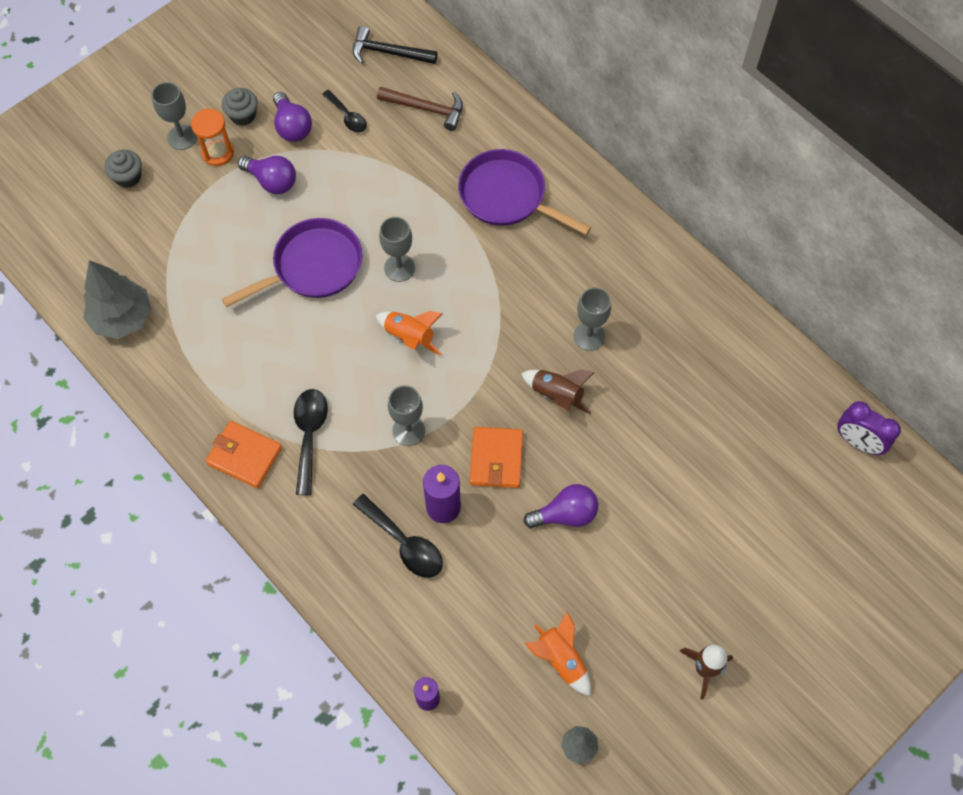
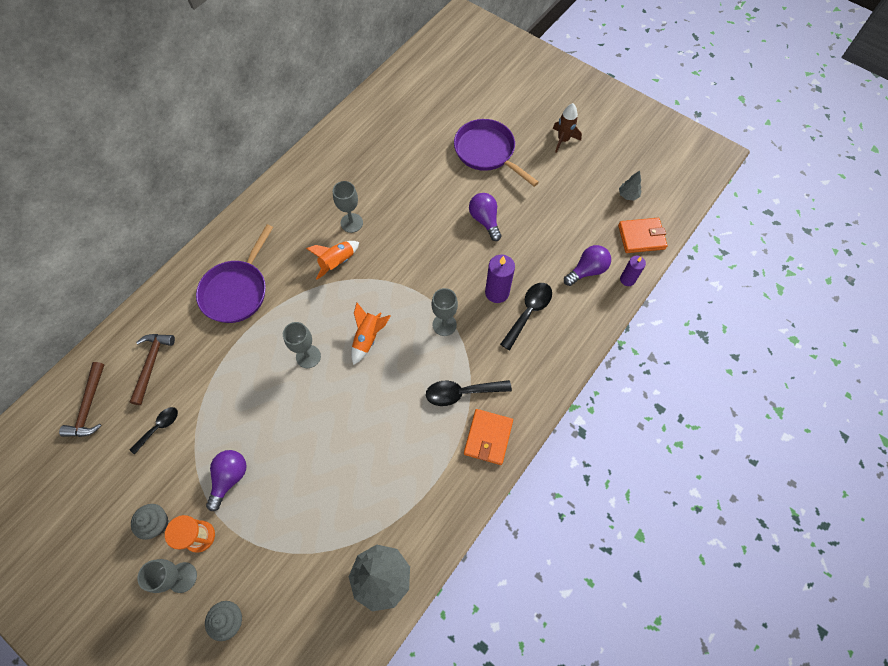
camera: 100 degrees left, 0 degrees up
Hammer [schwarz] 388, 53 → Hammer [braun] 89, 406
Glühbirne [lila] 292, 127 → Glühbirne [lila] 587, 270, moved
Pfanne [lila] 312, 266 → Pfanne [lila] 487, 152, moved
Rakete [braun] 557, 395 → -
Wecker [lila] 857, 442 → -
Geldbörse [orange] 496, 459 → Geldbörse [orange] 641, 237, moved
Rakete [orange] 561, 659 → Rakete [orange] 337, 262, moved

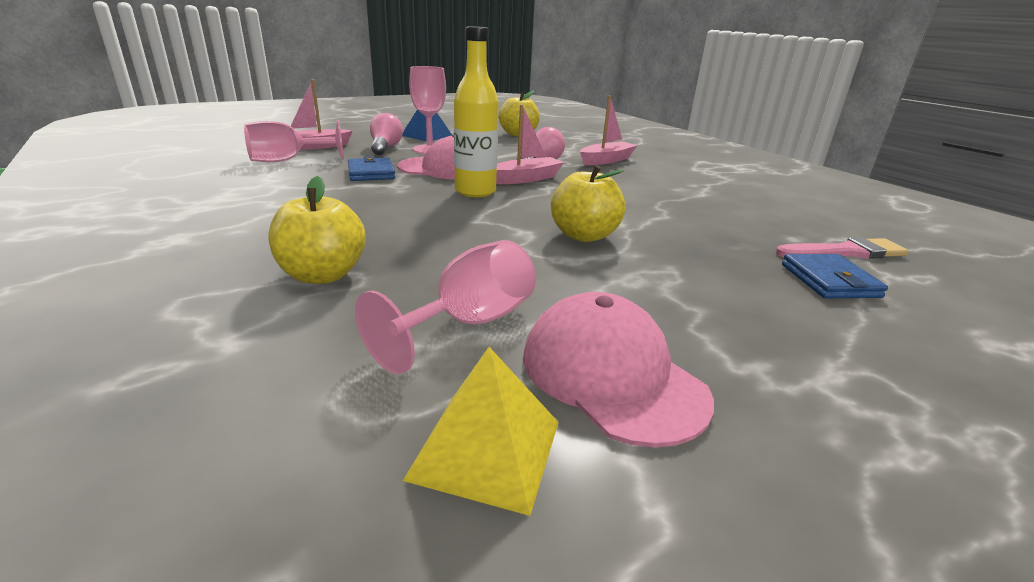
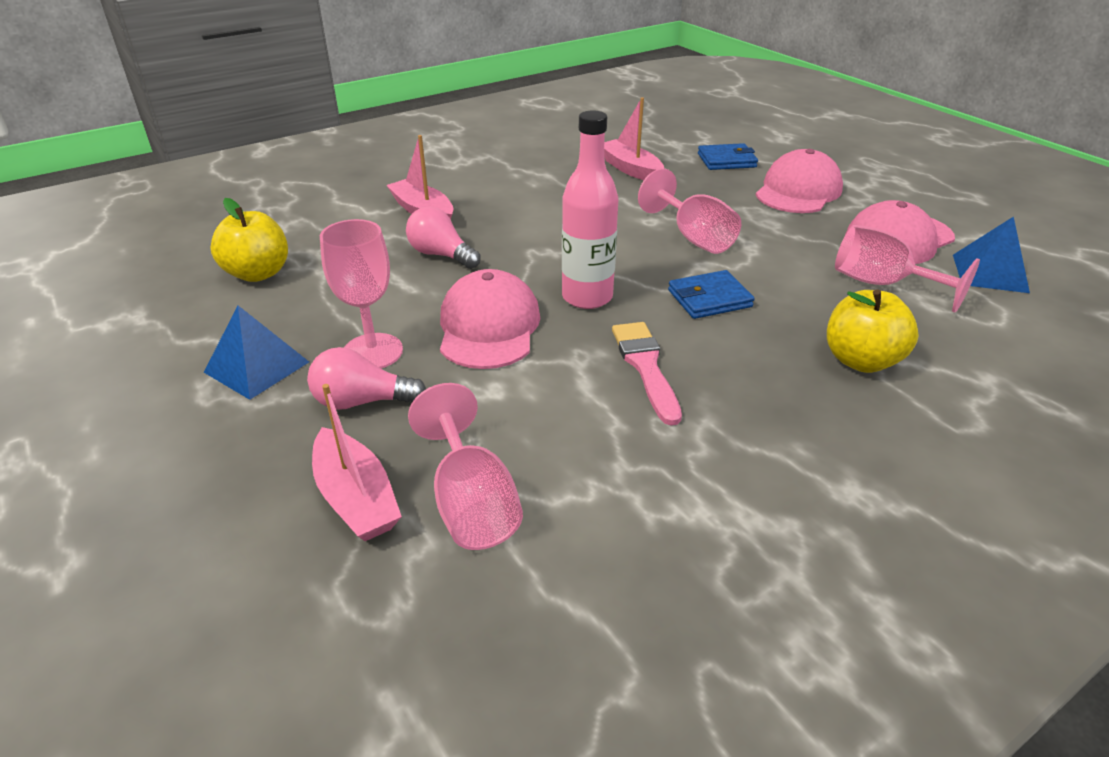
camera: 90 degrees left, 10 degrees up
Flasche [gelb] 475, 191 → Flasche [rosa] 587, 297
Boot [rosa] 525, 179 → Boot [rosa] 630, 169, moved
Geldbörse [blau] 371, 173 → Geldbörse [blau] 709, 299, moved
Apfel [gelb] 584, 235 → Kelch [rosa] 693, 237
Pinsel [rosa] 845, 252 → Pinsel [rosa] 645, 367, moved
Pyramide [gelb] 486, 449 → Pyramide [blau] 989, 273
- → Kappe [rosa] 798, 191

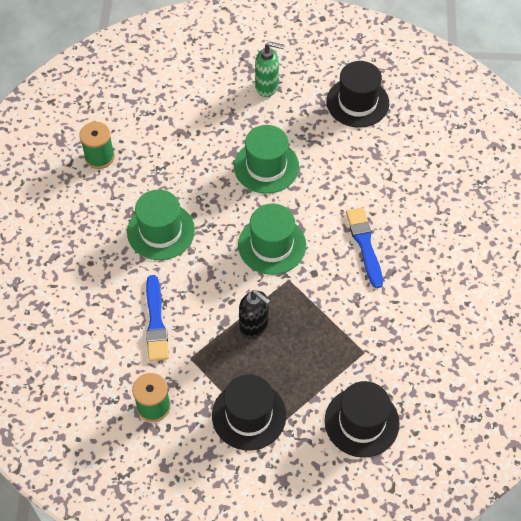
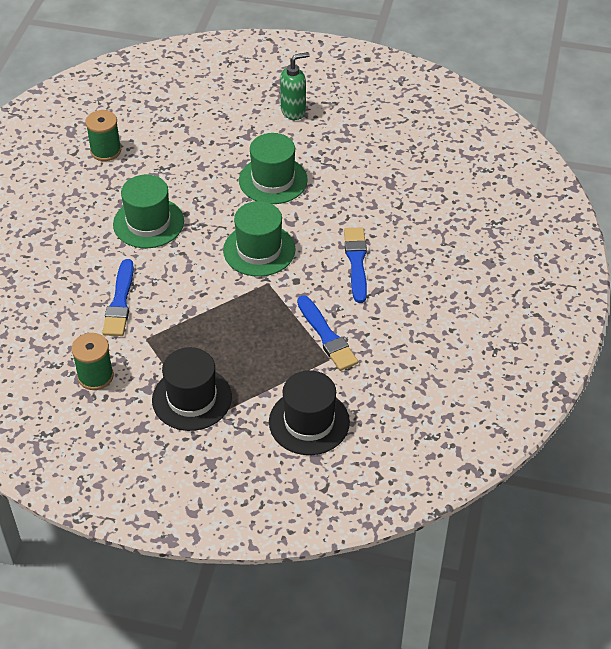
camera: 10 degrees right, 10 degrees down
Seifenspender [grün] 267, 87 → Seifenspender [grün] 293, 111, 45 degrees counterclockwise
Hut [schwarz] 357, 102 → -
Seifenspender [schwarz] 254, 326 → -
- → Pinsel [blau] 326, 336

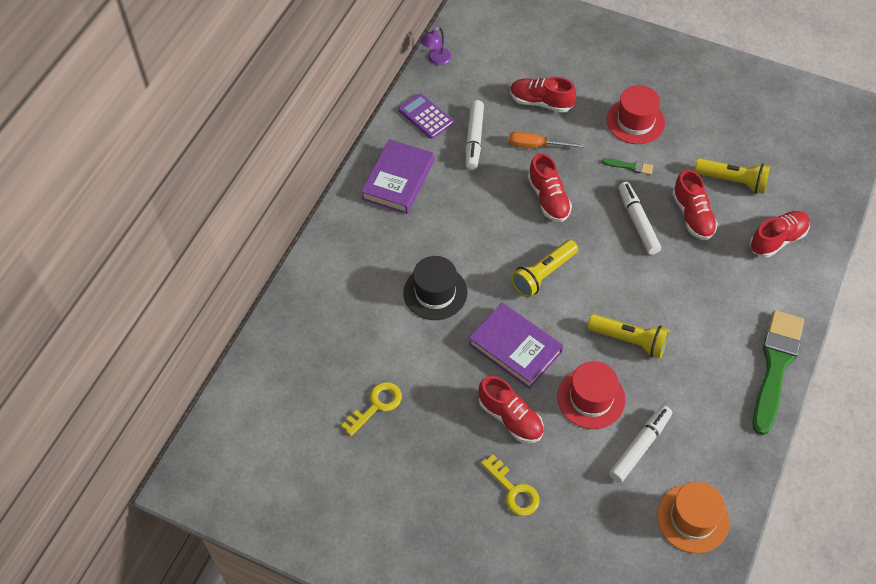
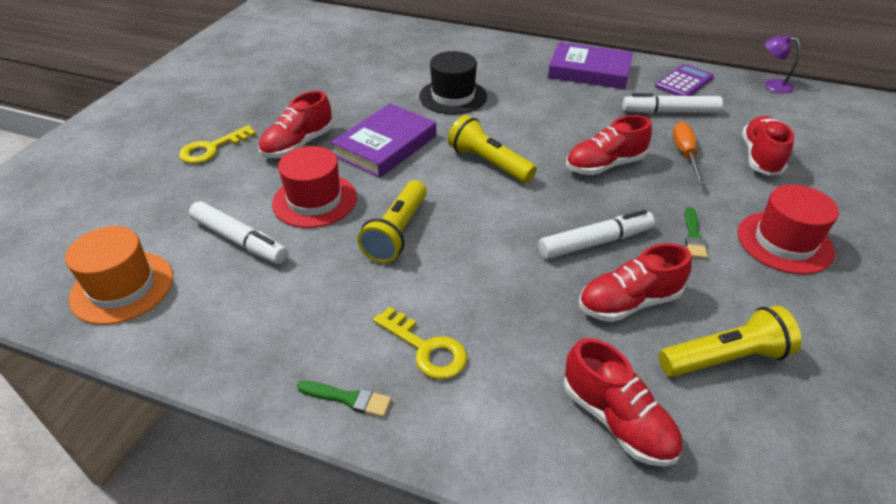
camera: 85 degrees right, 15 degrees down
Taschenlampe [gelb] 732, 181 → Taschenlampe [gelb] 725, 358, 120 degrees counterclockwise
Pinsel [grün] 775, 367 → Pinsel [grün] 347, 398, x0.41
Schlüssel [gelb] 376, 405 → Schlüssel [gelb] 426, 349, moved

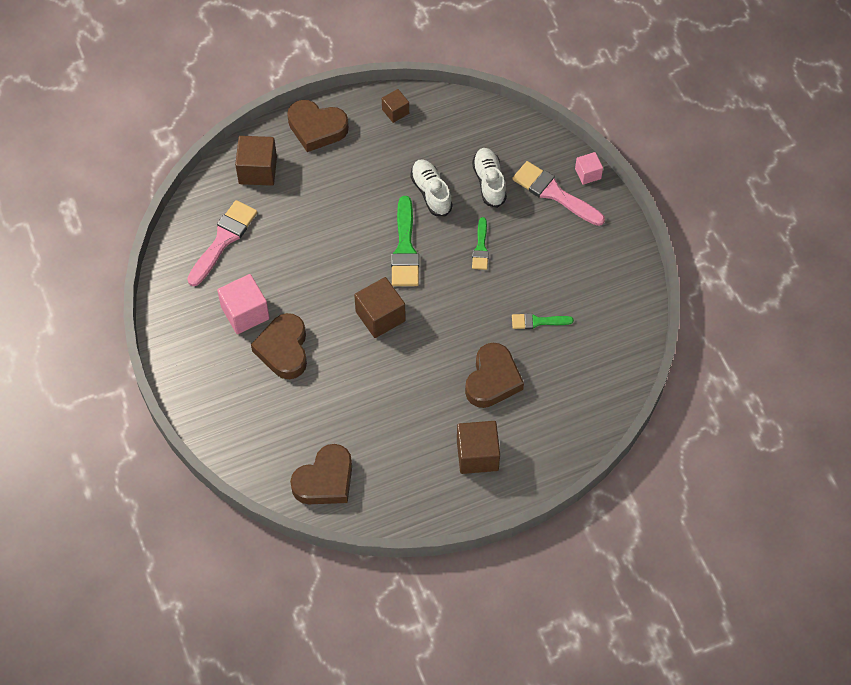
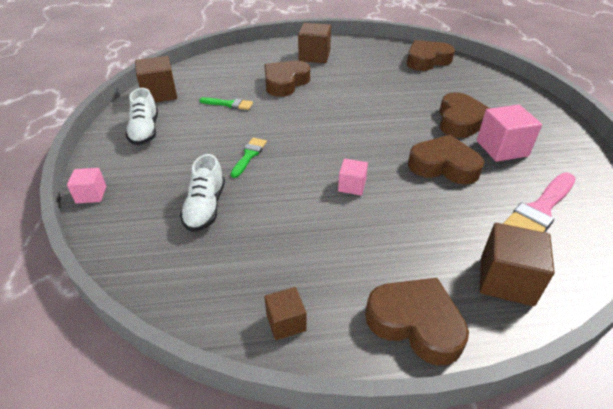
camera: 165 degrees left, 20 degrees down
Schuh [weiß] 431, 193 → Schuh [weiß] 145, 131, moved
Pinsel [rosa] 554, 193 → -
Pinsel [grün] 405, 249 → -
Kubus [braun] 380, 316 → Kubus [braun] 159, 94, moved
- → Herz [braun] 443, 166
- → Kubus [rosa] 352, 186

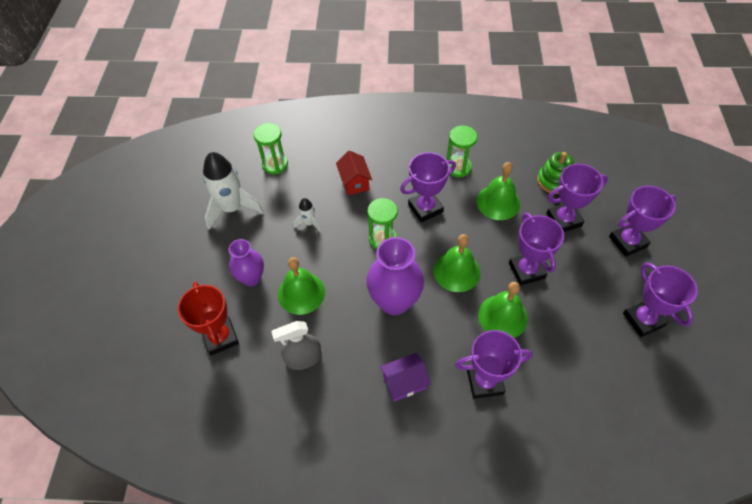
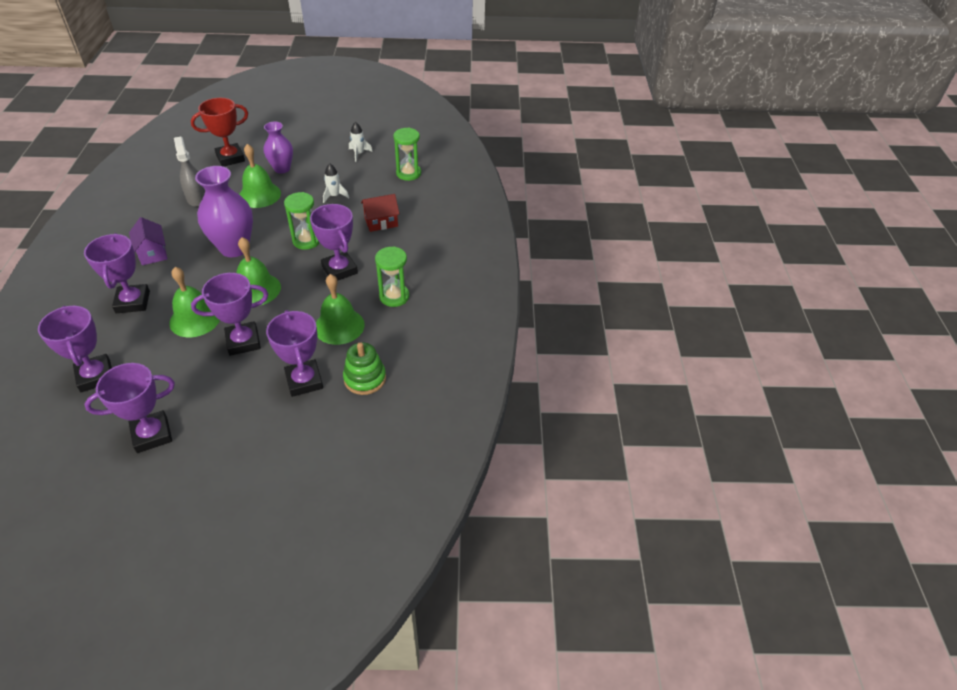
camera: 85 degrees right, 10 degrees down
Rakete [weiß] 232, 208 → Rakete [weiß] 359, 154, x0.48
Pokal [lila] 627, 242 → Pokal [lila] 95, 376, moved

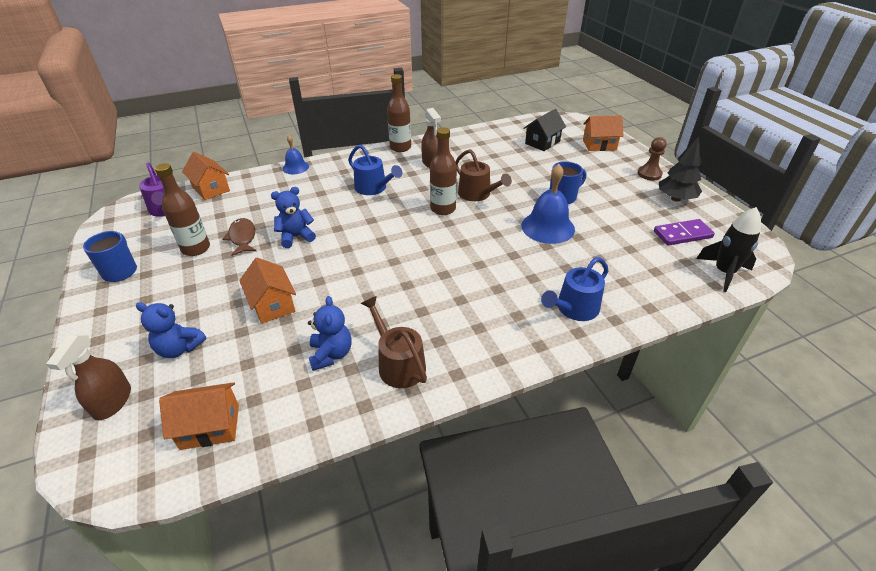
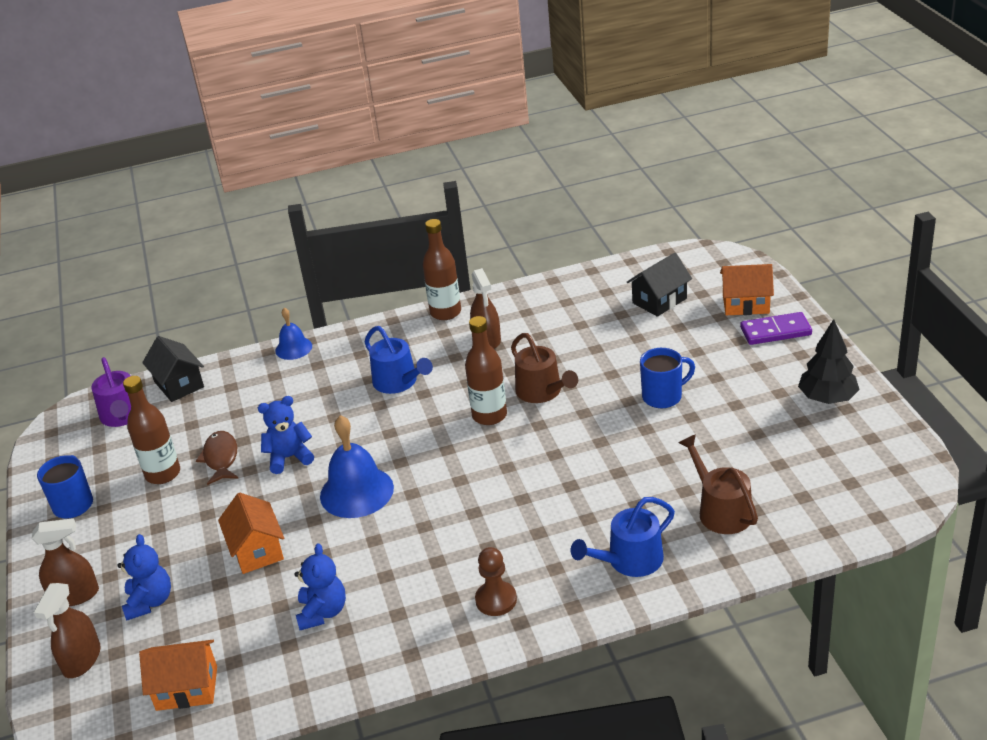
camera: 10 degrees right, 5 degrees down
Bauer [braun] 649, 174 → Bauer [braun] 496, 600, moved
Haus [orange] 211, 189 → Haus [schwarz] 179, 384
Glocke [blau] 548, 227 → Glocke [blau] 356, 491, moved
Rakete [schwarz] 723, 272 → -
Dominostein [lila] 682, 234 → Dominostein [lila] 775, 331, moved
Gießkanne [braun] 398, 364 → Gießkanne [braun] 721, 510, moved
Teddybär [blau] 179, 348 → Teddybär [blau] 150, 602, 120 degrees counterclockwise
- → Sprühflasche [braun] 75, 595

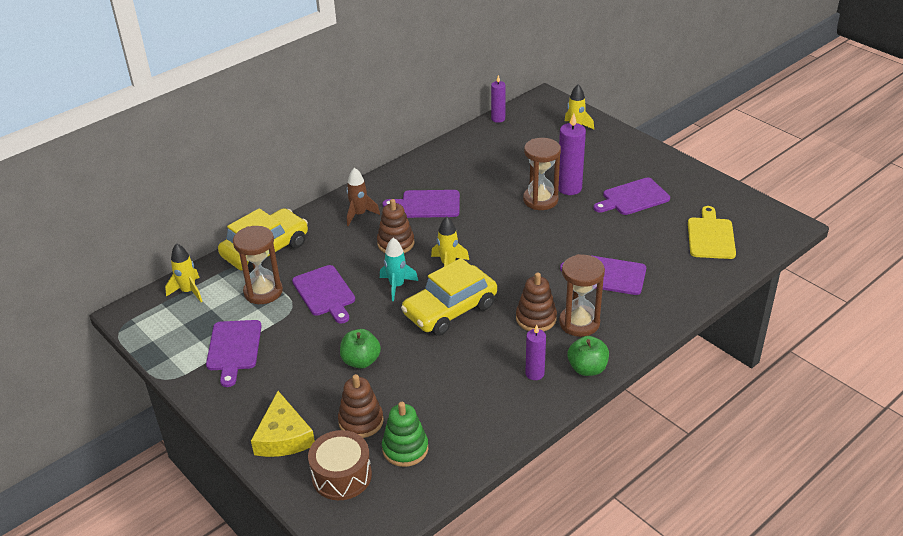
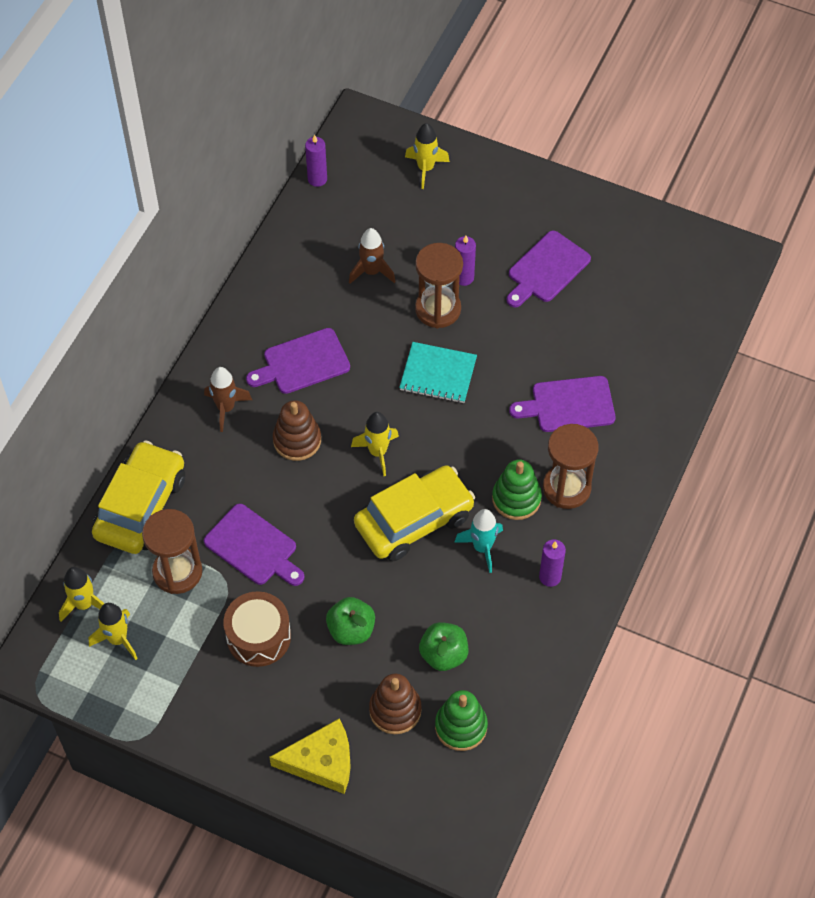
camera: 25 degrees left, 20 degrees up
Kerze [lila] 569, 188 → Kerze [lila] 464, 277, x0.62
Schneidebrett [gelb] 711, 236 → -
Rakete [türkis] 397, 286 → Rakete [türkis] 482, 547, moved
Auto [gelb] 450, 310 → Auto [gelb] 414, 520, 150 degrees counterclockwise
Stapelspielzeug [braun] 536, 318 → Stapelspielzeug [grün] 516, 498
Schneidebrett [lila] 233, 348 → -
Apfel [grün] 587, 368 → Apfel [grün] 443, 655, moved
Käse [gelb] 283, 437 → Käse [gelb] 322, 762, 60 degrees counterclockwise
Trommel [braun] 341, 476 → Trommel [braun] 258, 636, moved
- → Rakete [braun] 372, 271
- → Notizbuch [türkis] 438, 374
- → Rakete [gelb] 118, 639

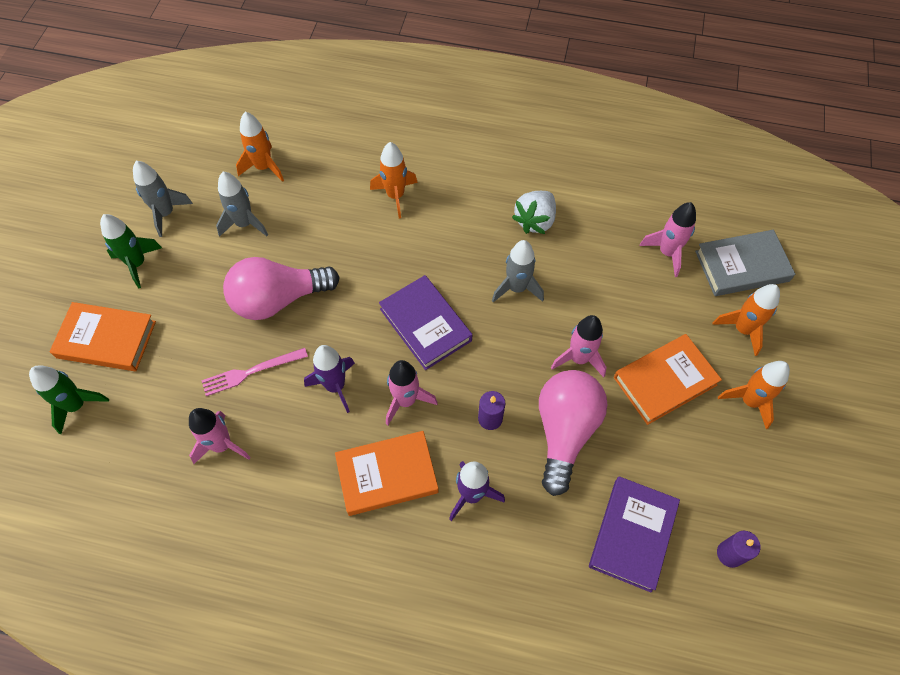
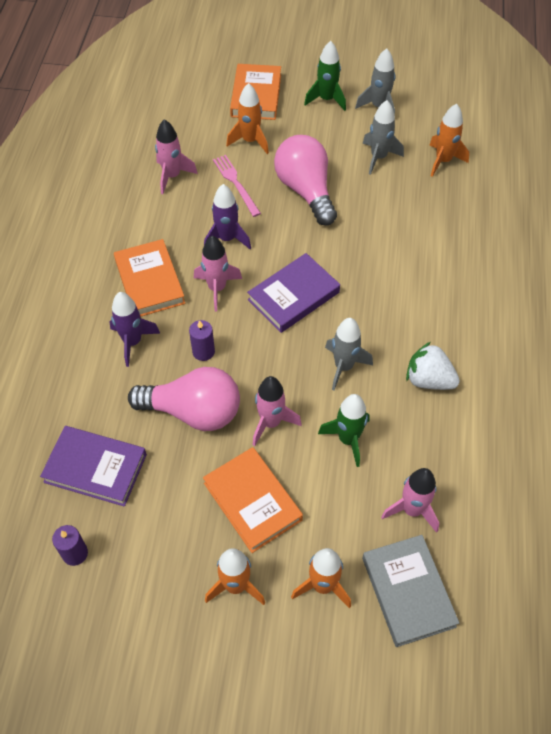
camera: 85 degrees right, 5 degrees down
Rakete [orange] 395, 196 → Rakete [orange] 250, 141, moved
Rakete [grün] 77, 405 → Rakete [grün] 348, 439, moved

